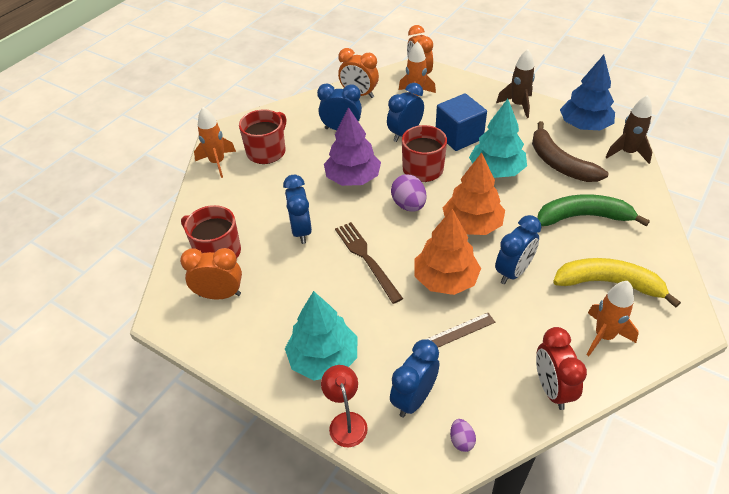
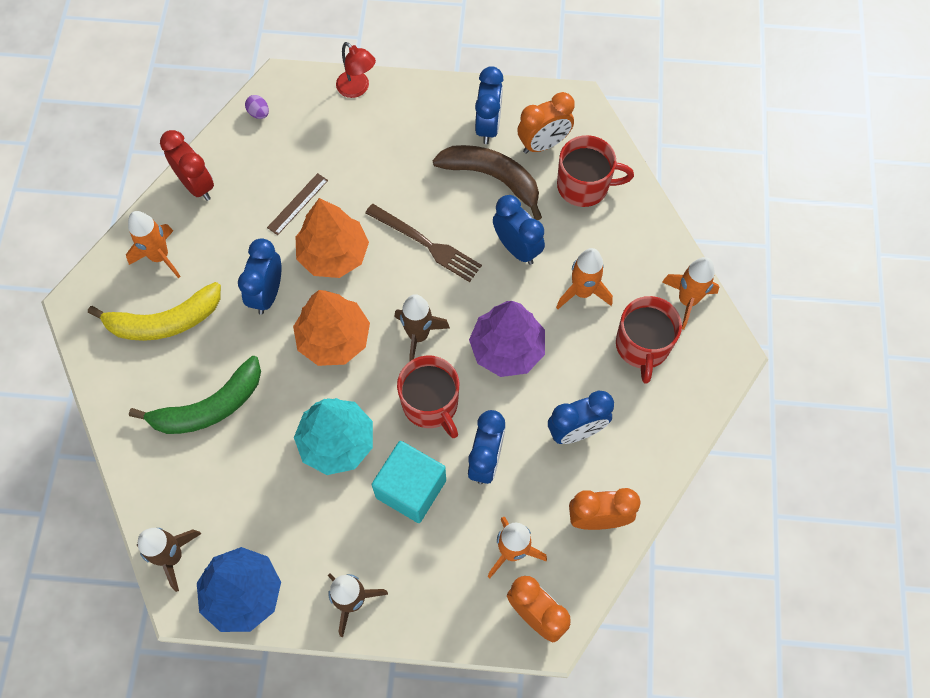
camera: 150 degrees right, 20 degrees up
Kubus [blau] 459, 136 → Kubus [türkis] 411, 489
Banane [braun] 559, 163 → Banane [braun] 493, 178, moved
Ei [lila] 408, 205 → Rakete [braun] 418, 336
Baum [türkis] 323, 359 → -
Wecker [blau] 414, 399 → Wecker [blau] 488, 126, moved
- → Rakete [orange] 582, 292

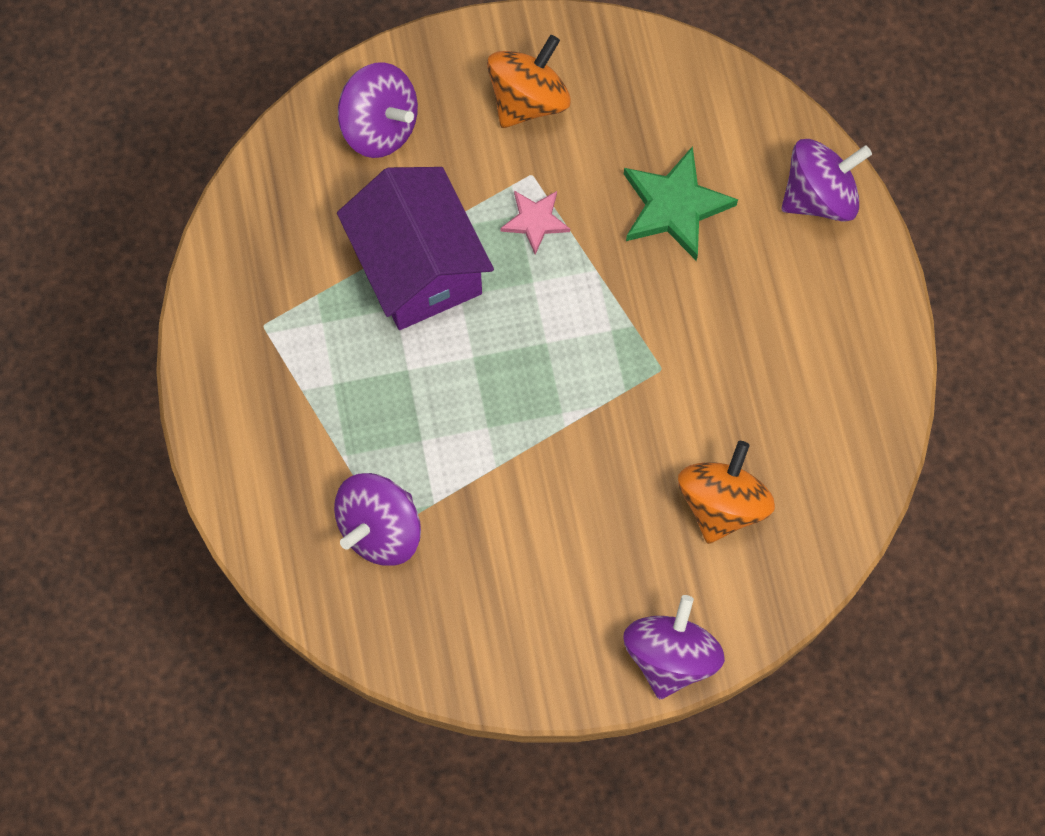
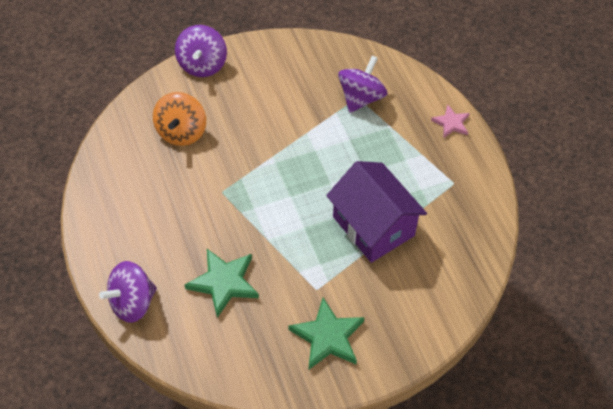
camera: 170 degrees right, 15 degrees down
Kreisel [orange] 528, 100 → Stern [grün] 328, 336
Kreisel [lila] 380, 127 → -
Stern [rosa] 535, 221 → Stern [rosa] 451, 123, moved

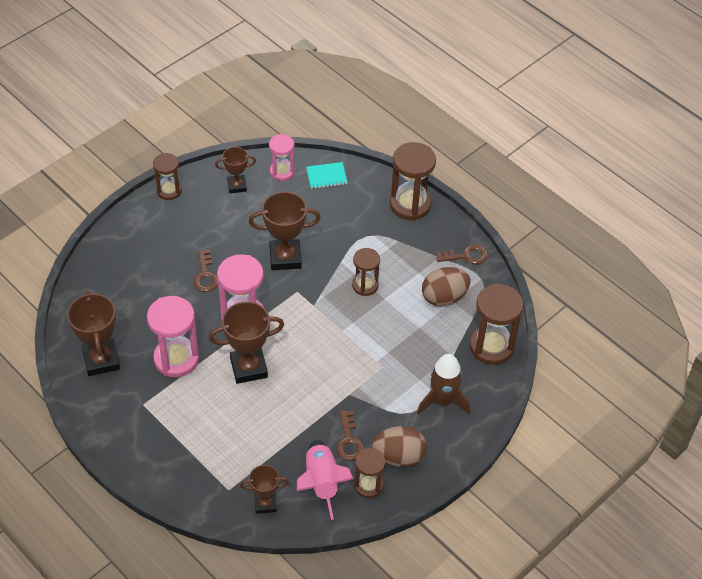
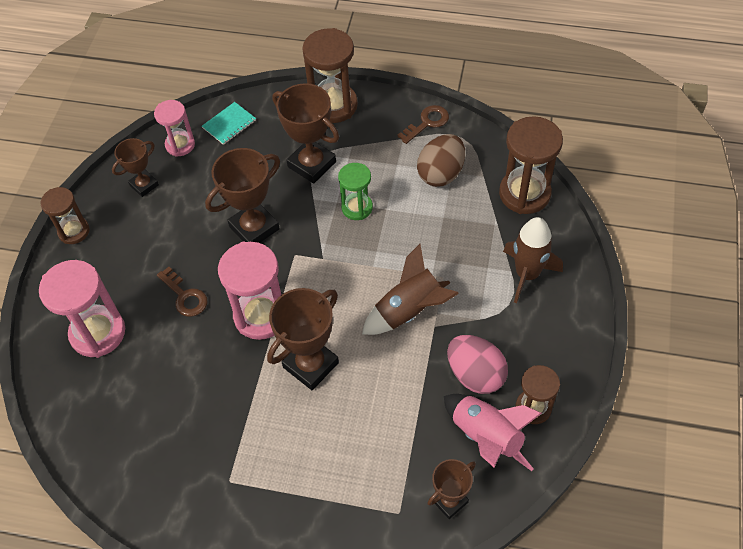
camera: 30 degrees left, 5 degrees up
Sanduhr [braun] 365, 285 → Sanduhr [grün] 357, 208
Pokal [braun] 101, 360 → Pokal [braun] 312, 164, moved
Sanduhr [rosa] 176, 359 → Sanduhr [rosa] 98, 333, moved
Schlüssel [braun] 349, 441 → Ei [rosa] 475, 374
Ei [braun] 398, 456 → -
- → Rakete [braun] 409, 311

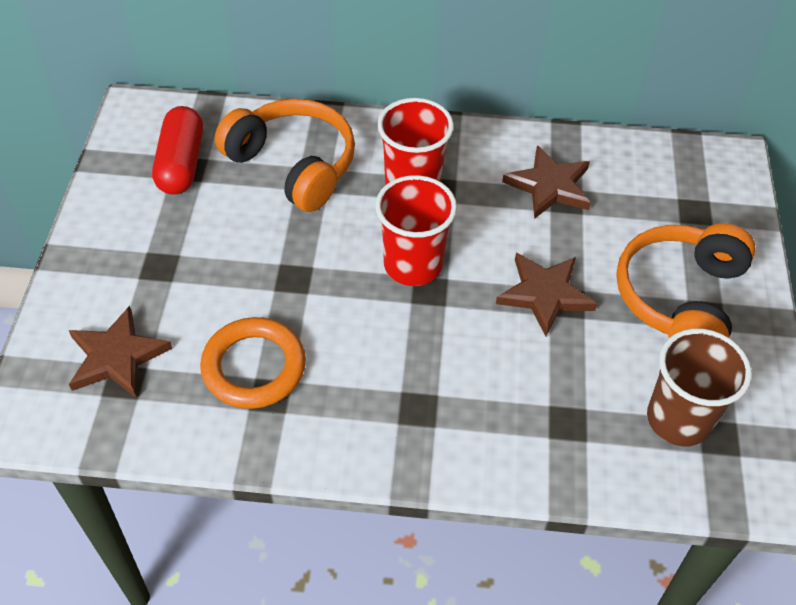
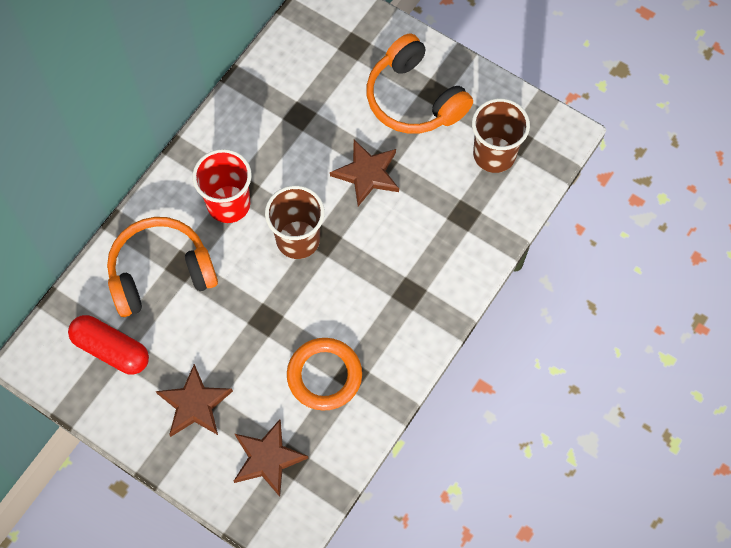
camera: 60 degrees left, 15 degrees up
Stern [braun] 549, 186 → Stern [braun] 195, 404, moved
Becher [rot] 413, 265 → Becher [braun] 298, 239

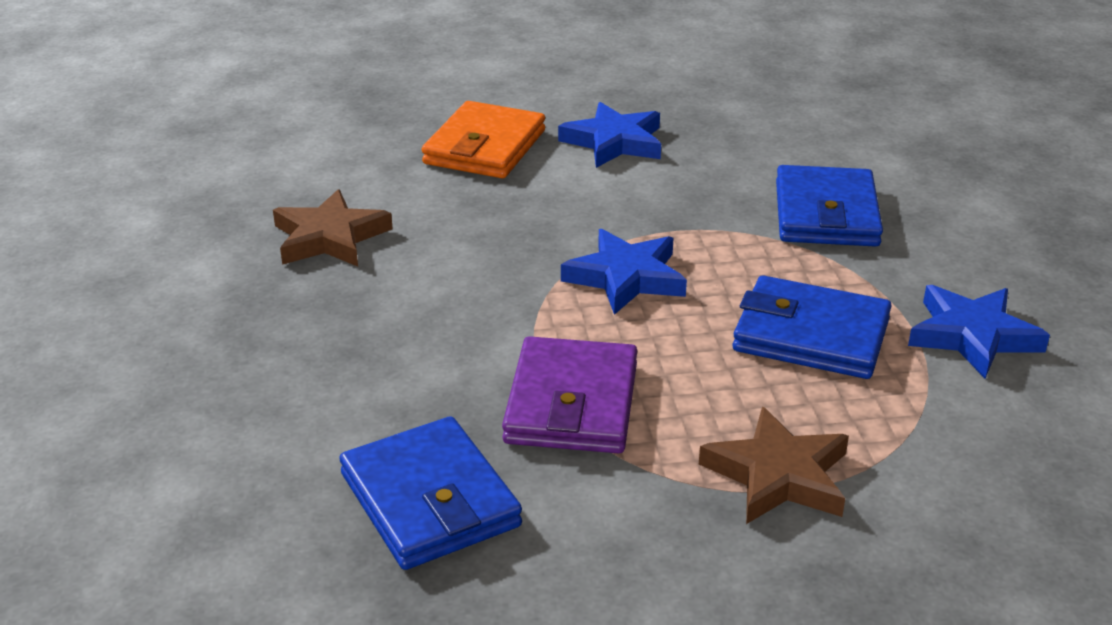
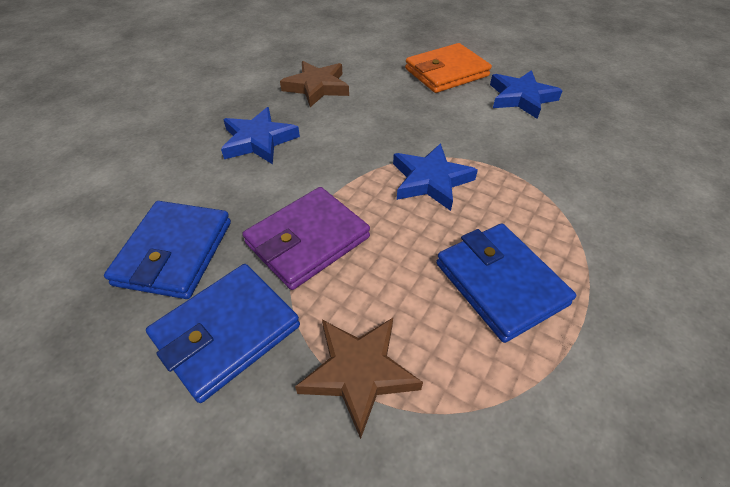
camera: 40 degrees right, 15 degrees up
Geldbörse [blau] 826, 214 → Geldbörse [blau] 226, 332, moved
Stern [blau] 972, 336 → Stern [blau] 258, 140, moved

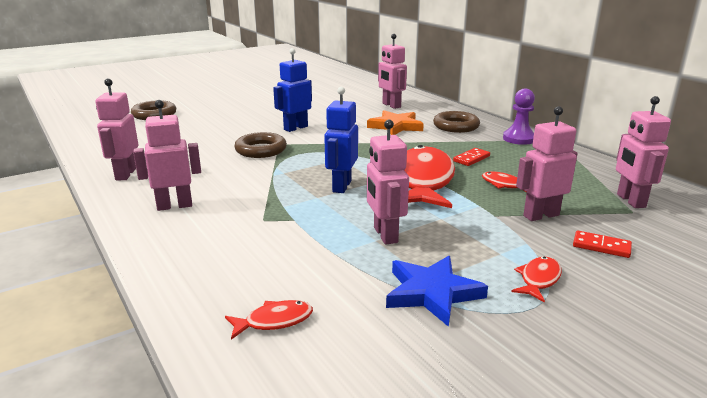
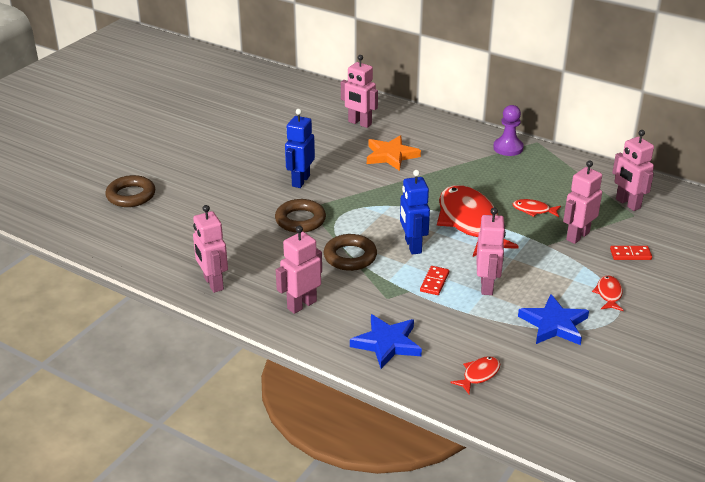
camera: 25 degrees left, 10 degrees up
Ring [braun] 456, 126 → Ring [braun] 350, 256, moved
Roboter [rosa] 385, 235 → Roboter [rosa] 487, 286, 135 degrees counterclockwise
Dominostein [rot] 471, 159 → Dominostein [rot] 434, 282, moved
- → Stern [blau] 387, 344

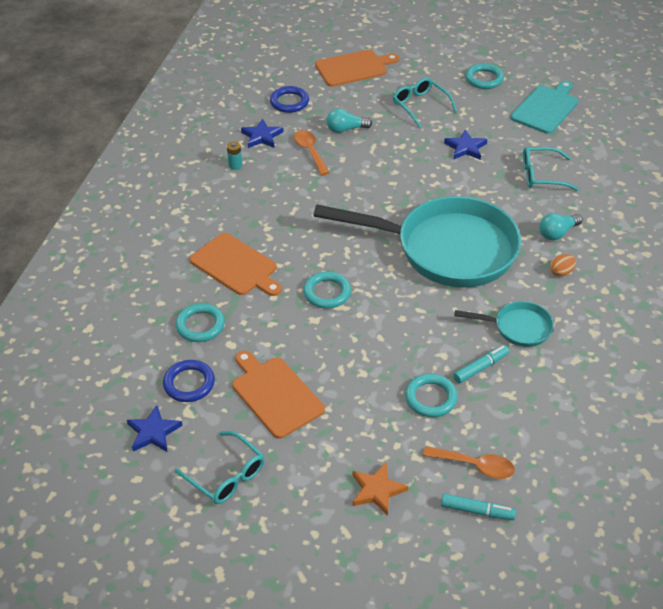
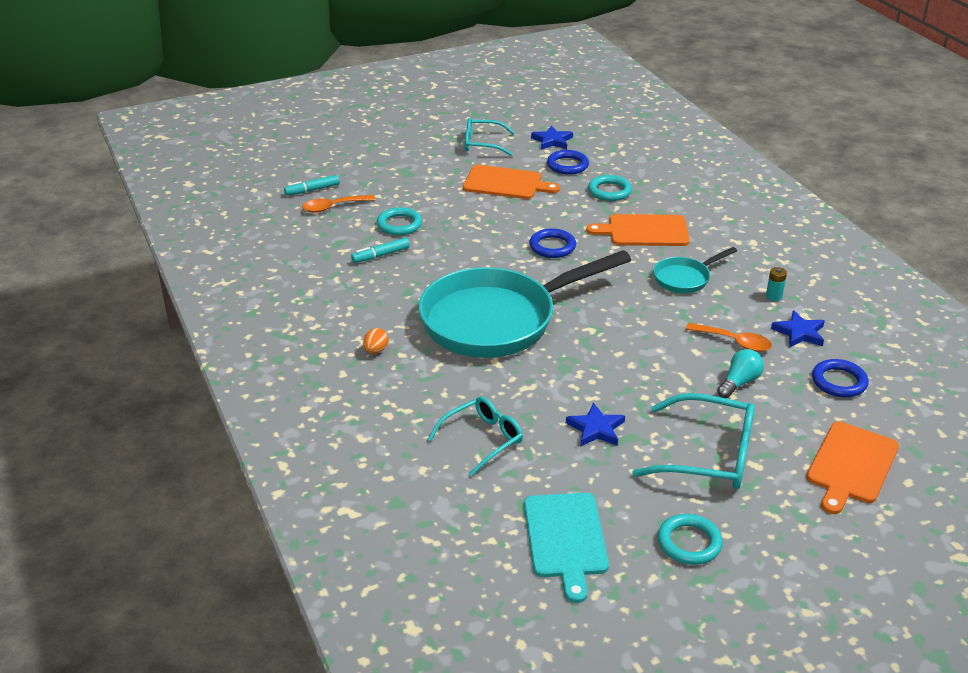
camera: 140 degrees right, 10 degrees down
Brille [türkis] 420, 106 → Brille [türkis] 707, 455, x1.52
Glühbirne [türkis] 557, 233 → -
Ring [türkis] 327, 293 → Ring [blau] 552, 246
Pfanne [türkis] 517, 328 → Pfanne [türkis] 685, 278, moved
Filzstift [türkis] 481, 368 → Filzstift [türkis] 380, 255, 45 degrees clockwise
Stern [orange] 377, 490 → -

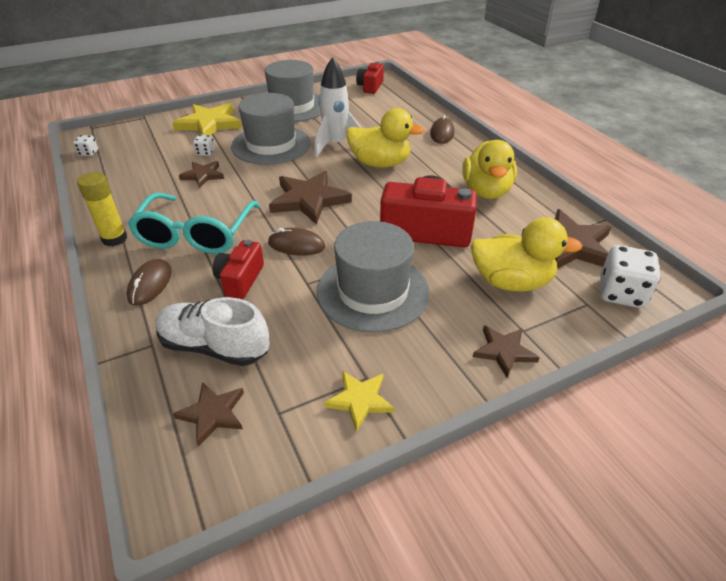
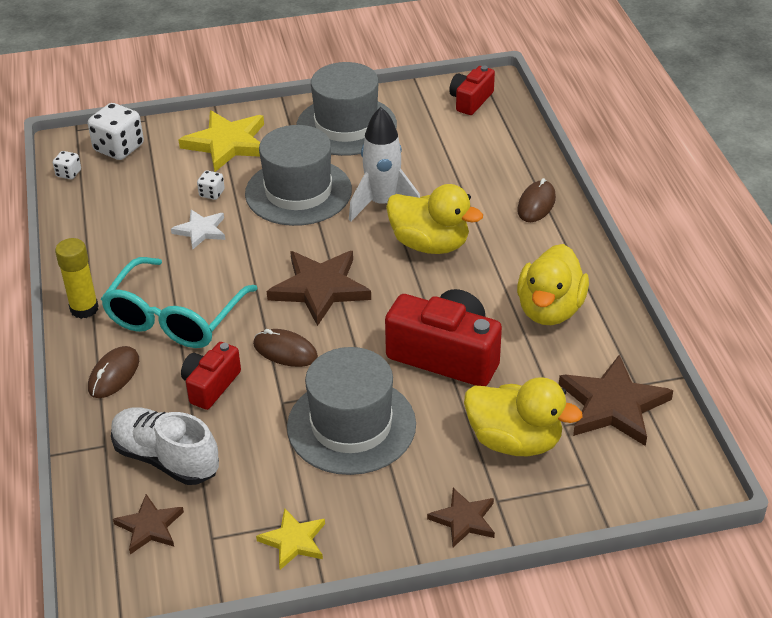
camera: 15 degrees right, 0 degrees up
Stern [braun] 203, 175 → Stern [weiß] 201, 231
Spielwürfel [weiß] 620, 293 → Spielwürfel [weiß] 119, 148, moved

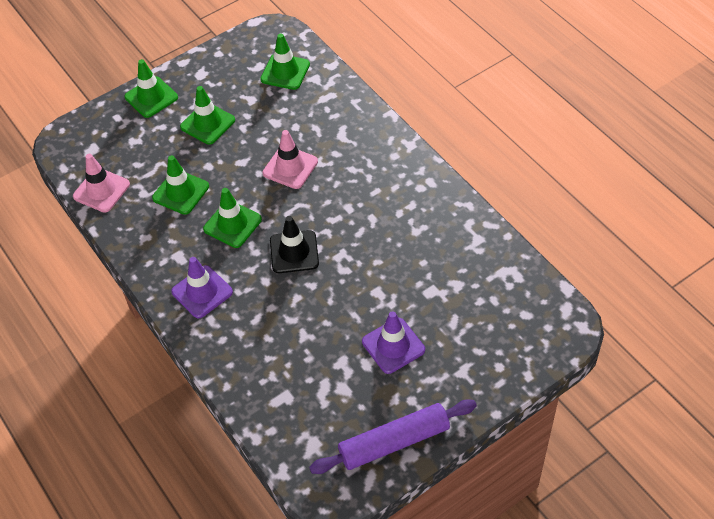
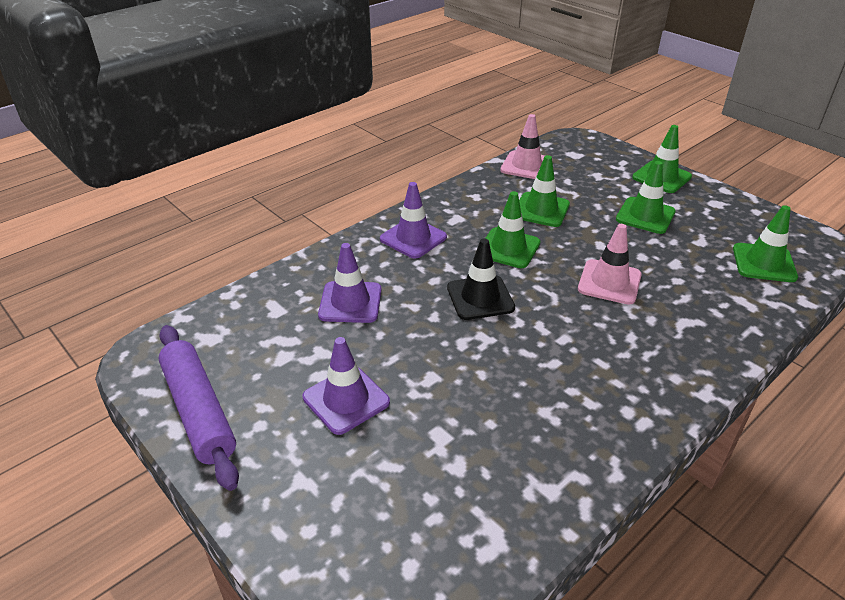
camera: 80 degrees right, 15 degrees down
- → Leitkegel [lila] 350, 302

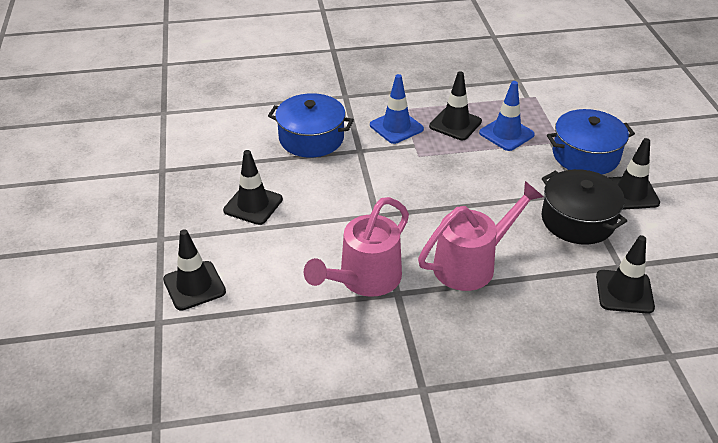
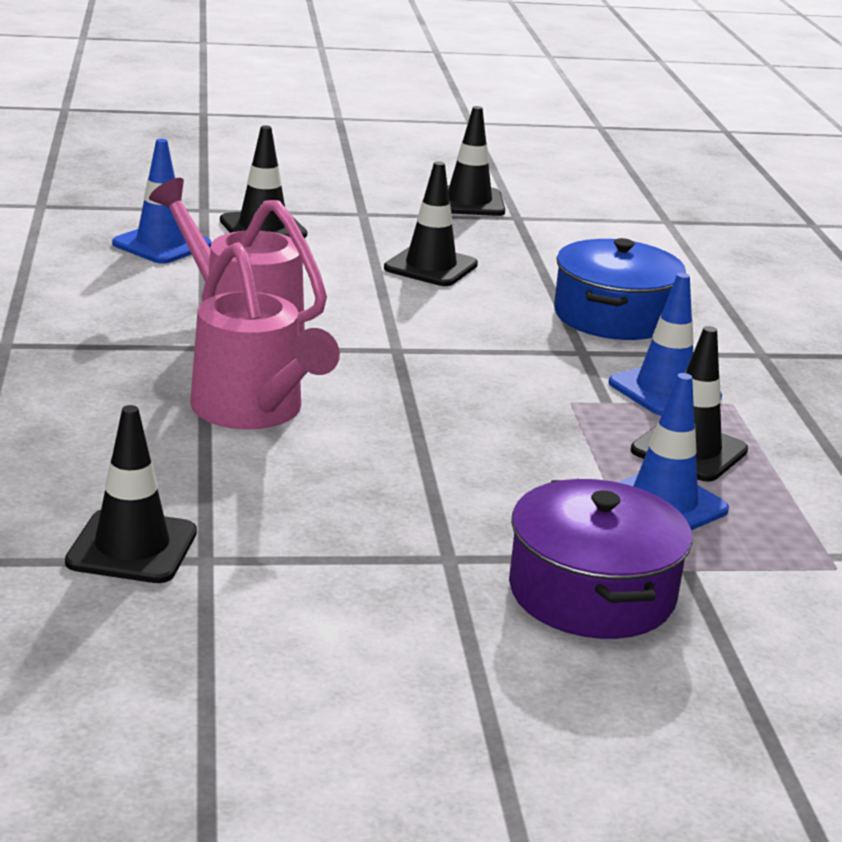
camera: 90 degrees right, 15 degrees down
Kochtopf [blau] 585, 155 → Kochtopf [lila] 592, 592
Leitkegel [schwarz] 631, 193 → Leitkegel [schwarz] 468, 202, moved
Kochtopf [schwarz] 577, 220 → -
- → Leitkegel [blau] 162, 244

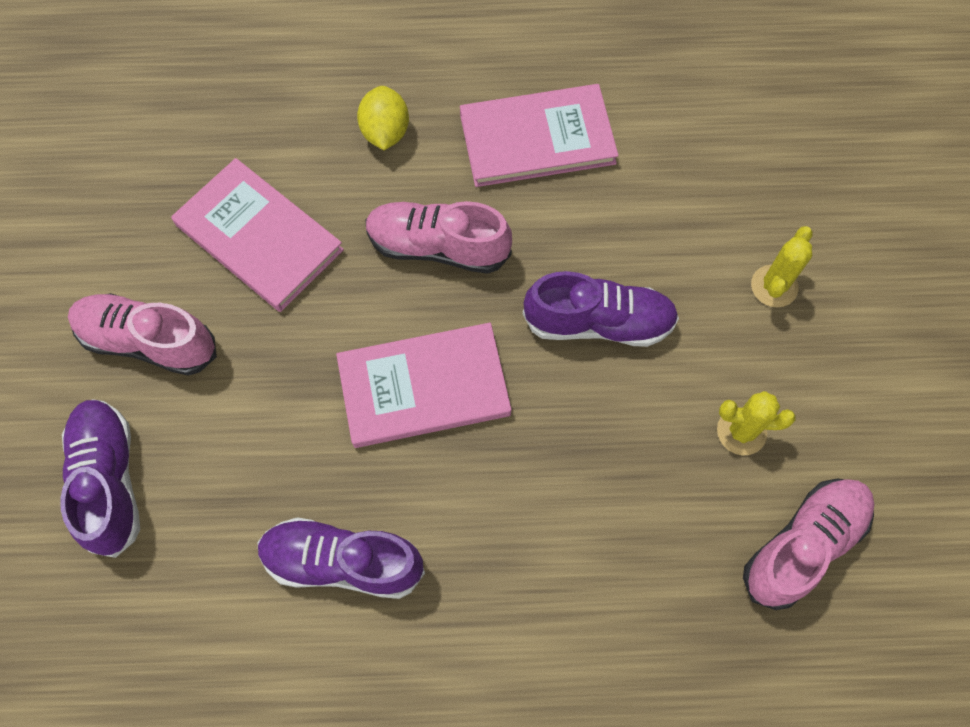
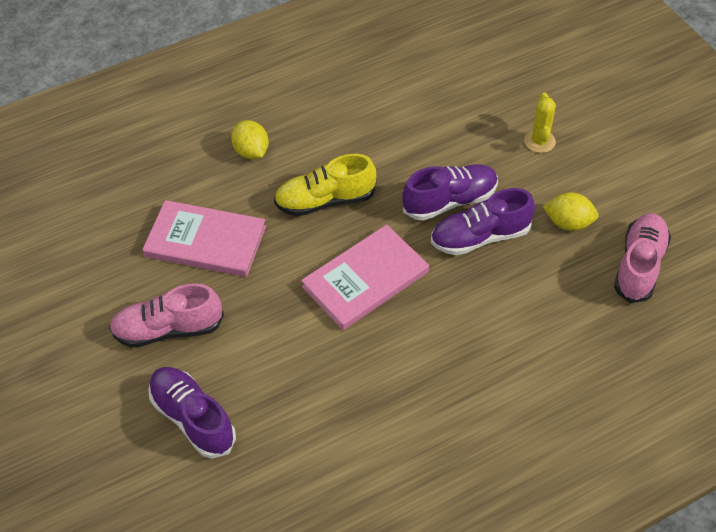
camera: 25 degrees left, 15 degrees down
Buch [rosa] 537, 139 → -
Schuh [rosa] 437, 247 → Schuh [gelb] 325, 201
Kaktus [gelb] 741, 431 → Zitrone [gelb] 568, 223
Schuh [lila] 342, 562 → Schuh [lila] 480, 237, moved

